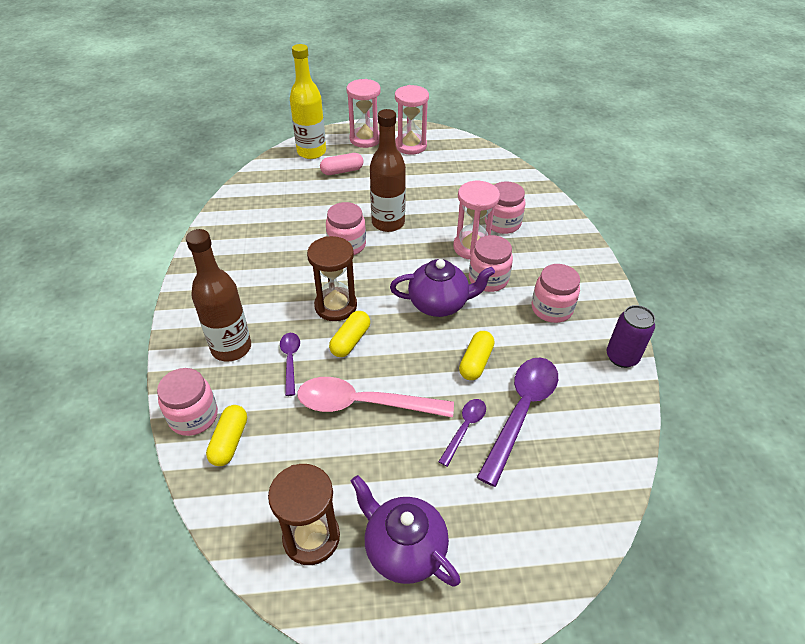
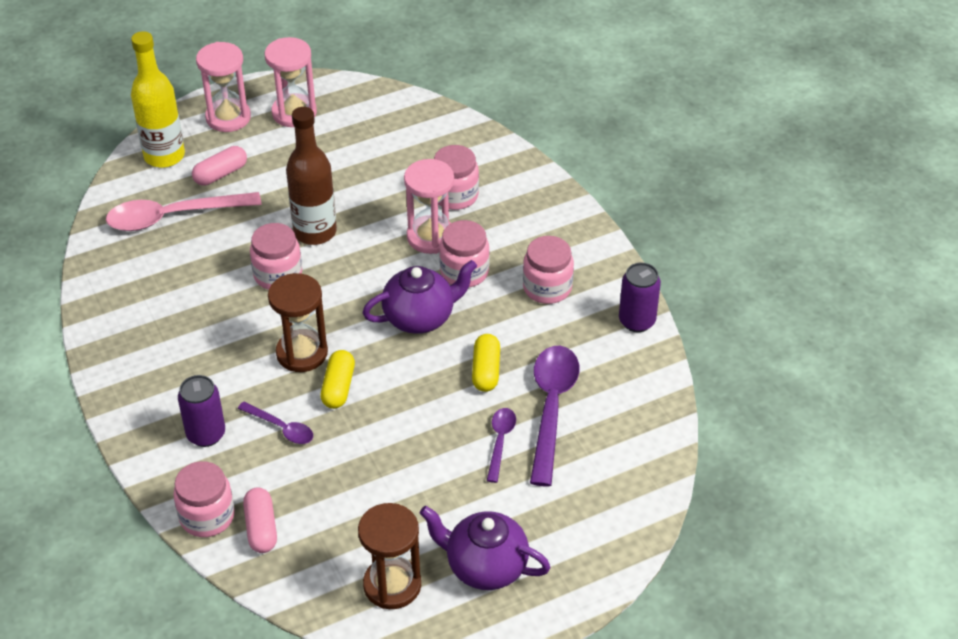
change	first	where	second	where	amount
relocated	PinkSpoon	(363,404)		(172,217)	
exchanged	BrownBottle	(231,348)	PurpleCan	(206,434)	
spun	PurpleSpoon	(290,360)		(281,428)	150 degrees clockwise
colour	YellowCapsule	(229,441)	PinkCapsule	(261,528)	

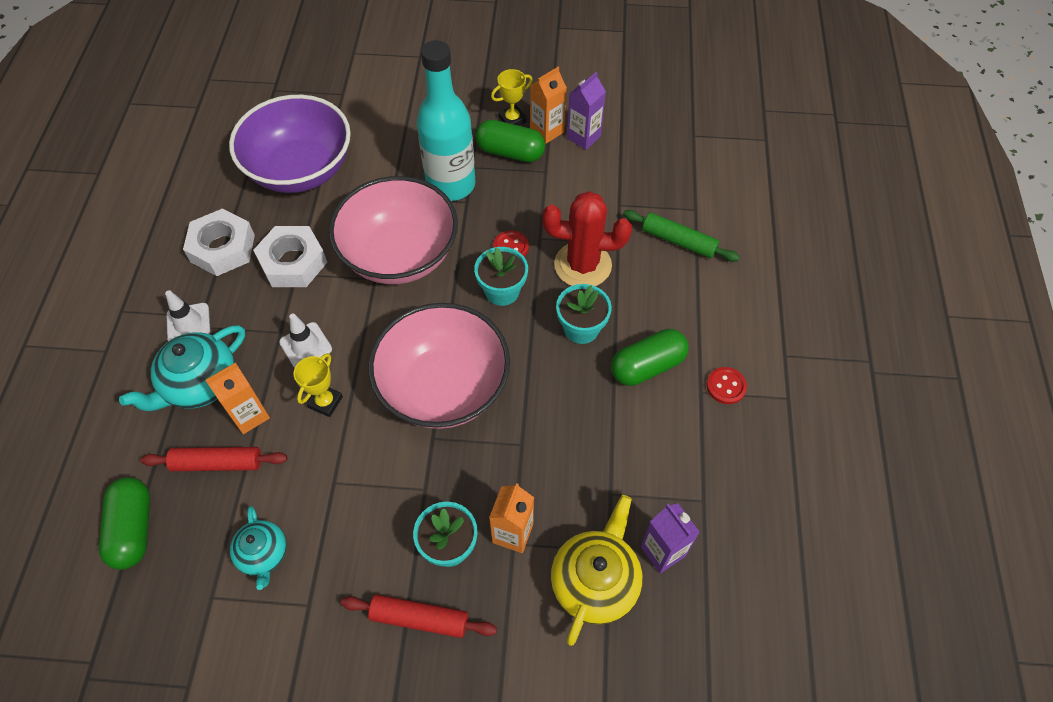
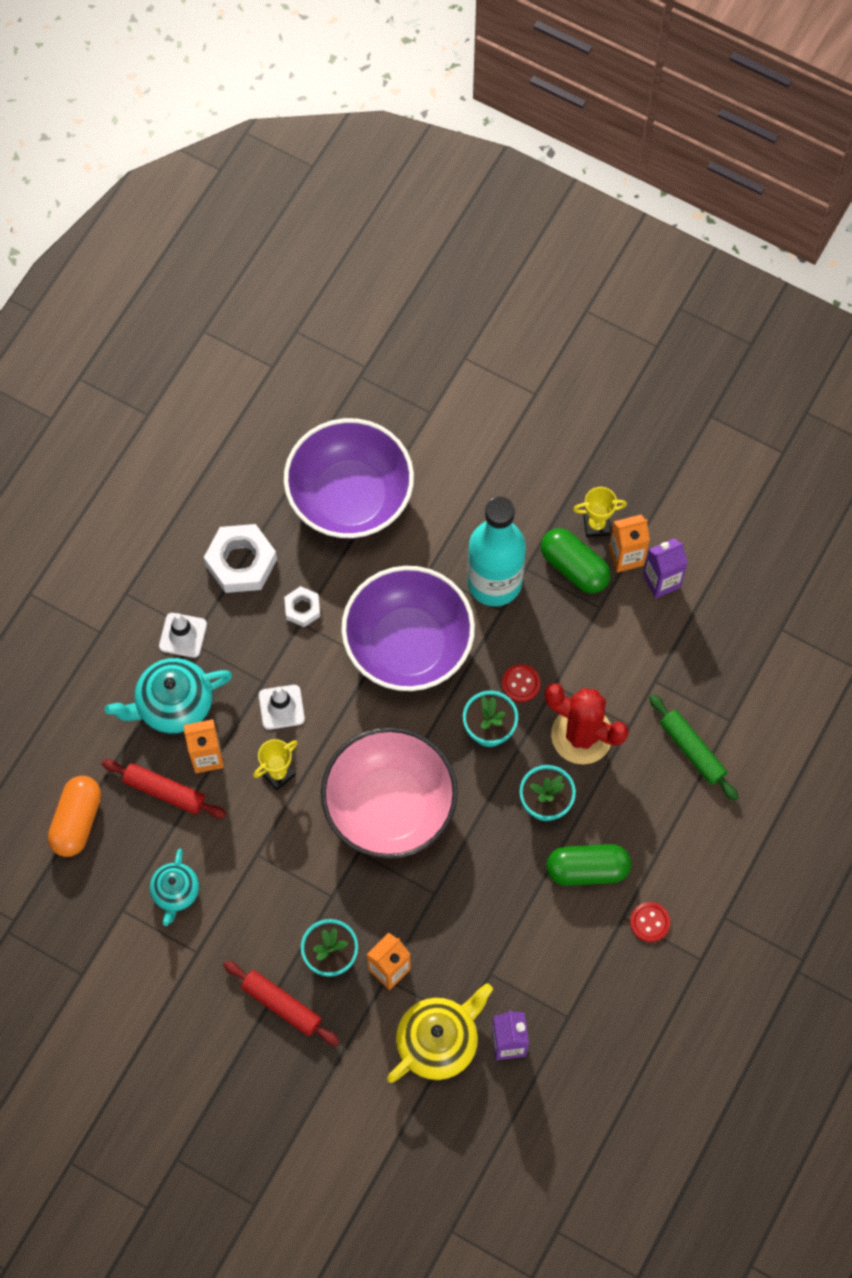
change	first	where	second	where	amount
colour	GreenCapsule	(133,529)	OrangeCapsule	(77,821)	
size	WhiteNut	(293,262)		(302,608)	x0.54
colour	PinkBowl	(400,255)	PurpleBowl	(408,645)	

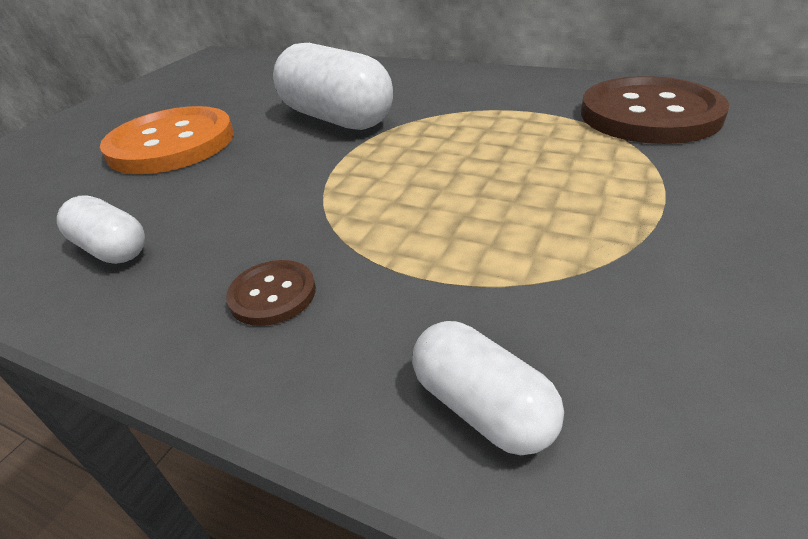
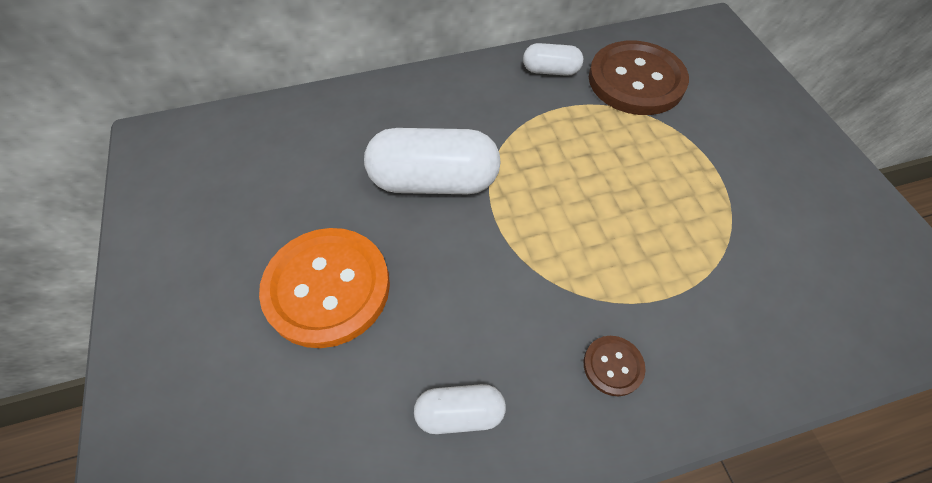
change	first	where	second	where	amount
relocated	WhiteCapsule	(482,407)		(550,71)	

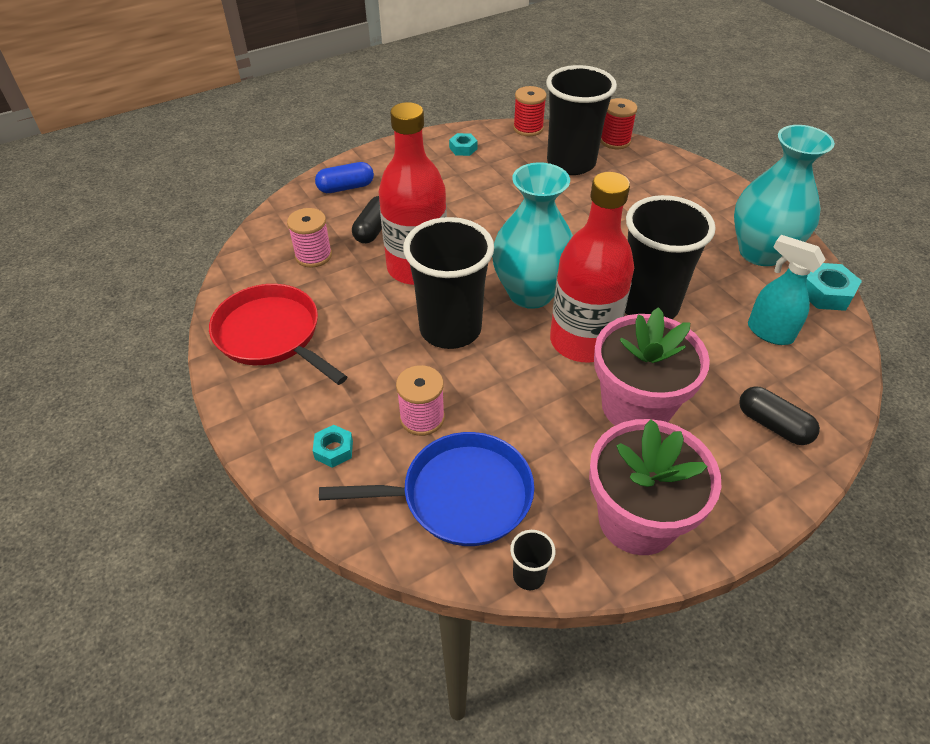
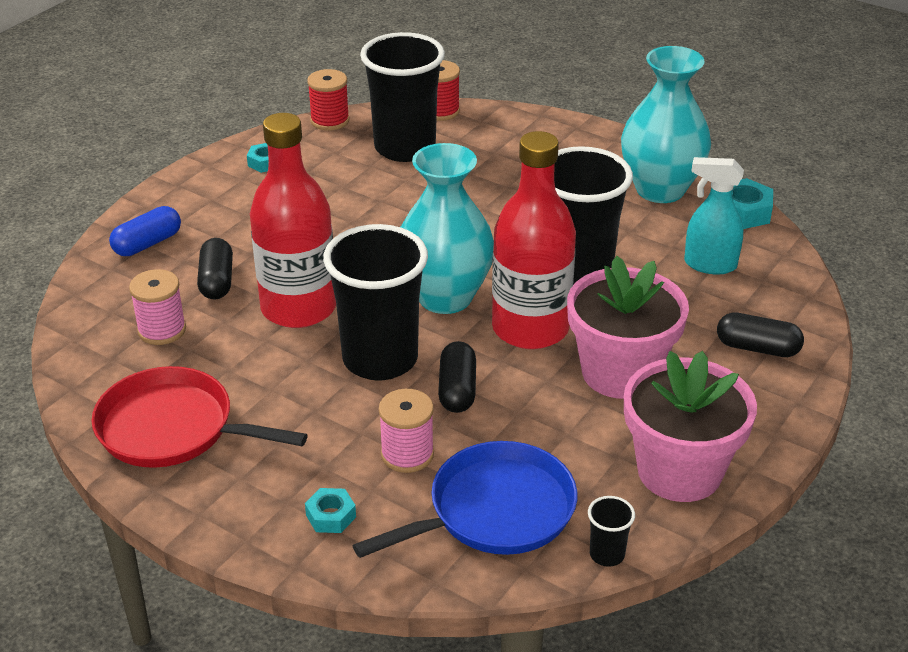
change	first	where	second	where	amount
appeared			BlackCapsule	(457,390)	

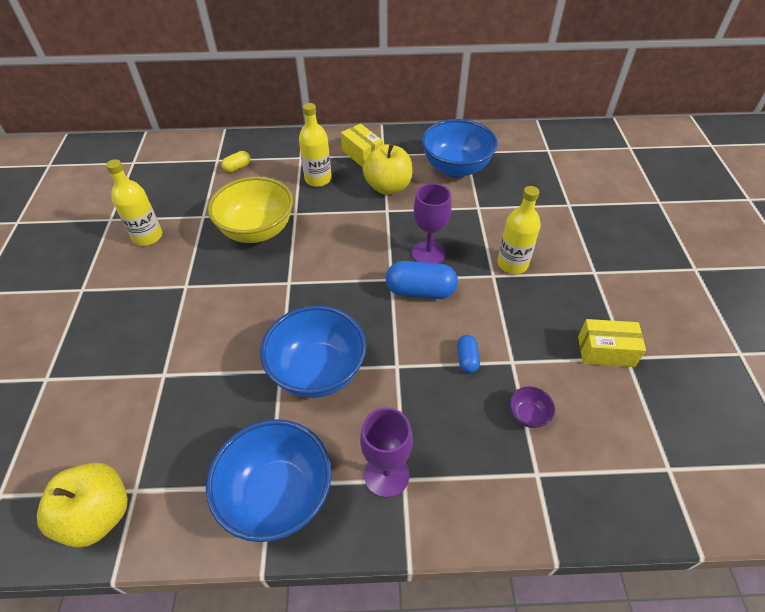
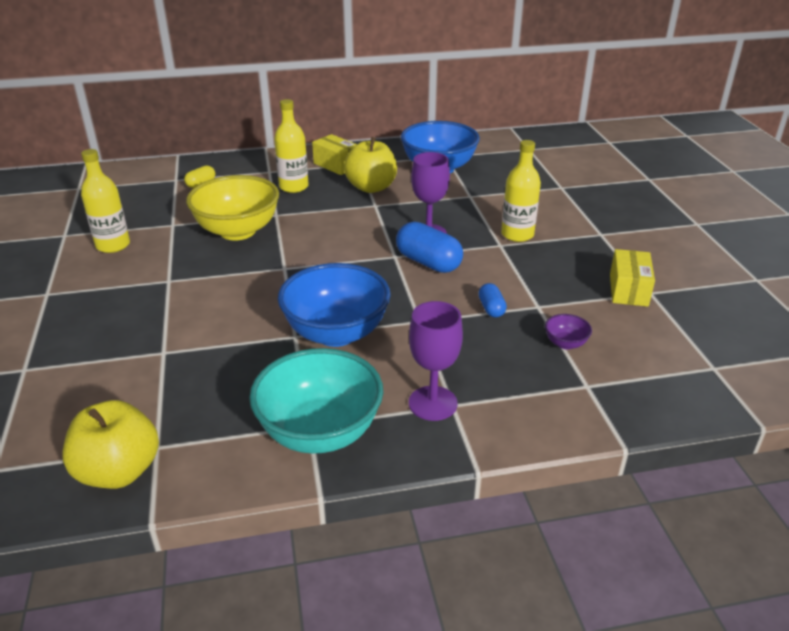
change	first	where	second	where	amount
colour	BlueBowl	(277,495)	TurquoiseBowl	(320,432)	
spun	BlueCapsule	(420,291)		(428,262)	45 degrees clockwise
spun	YellowBox	(605,351)		(628,290)	75 degrees counterclockwise

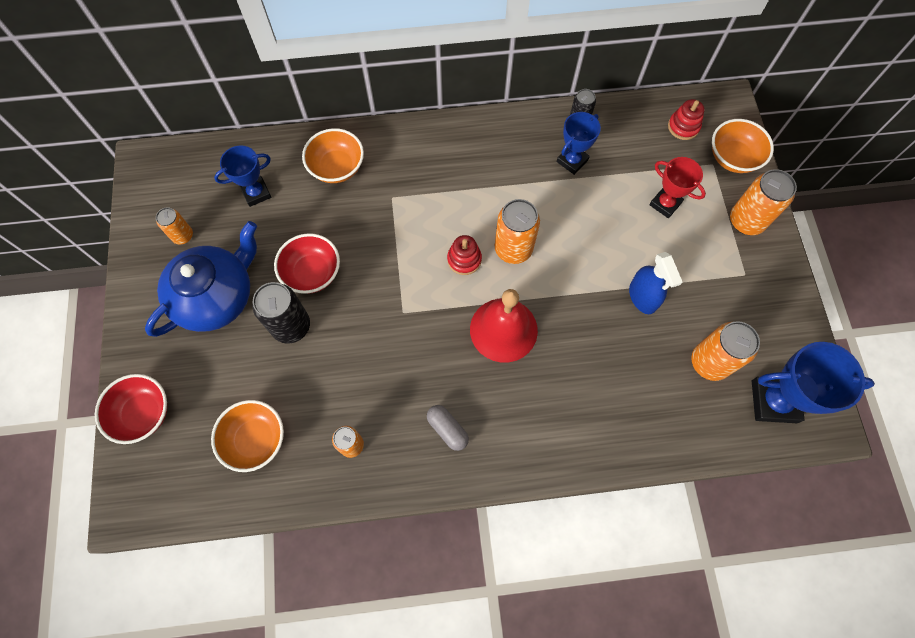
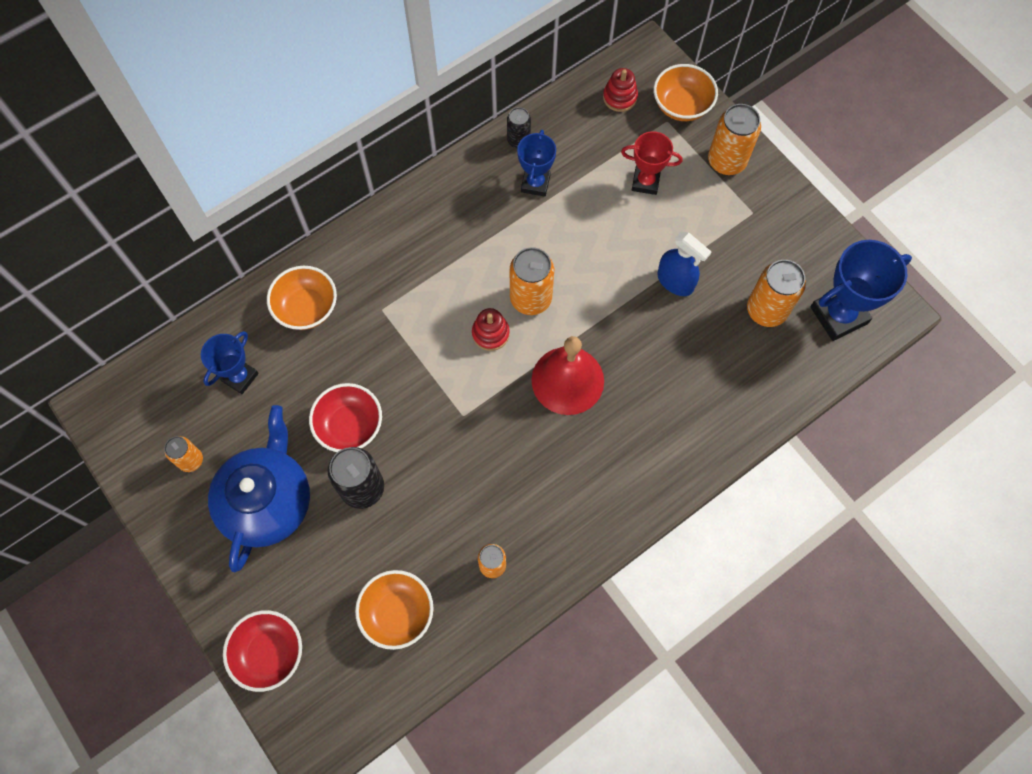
change	first	where	second	where	amount
missing	GreyCapsule	(447,429)			

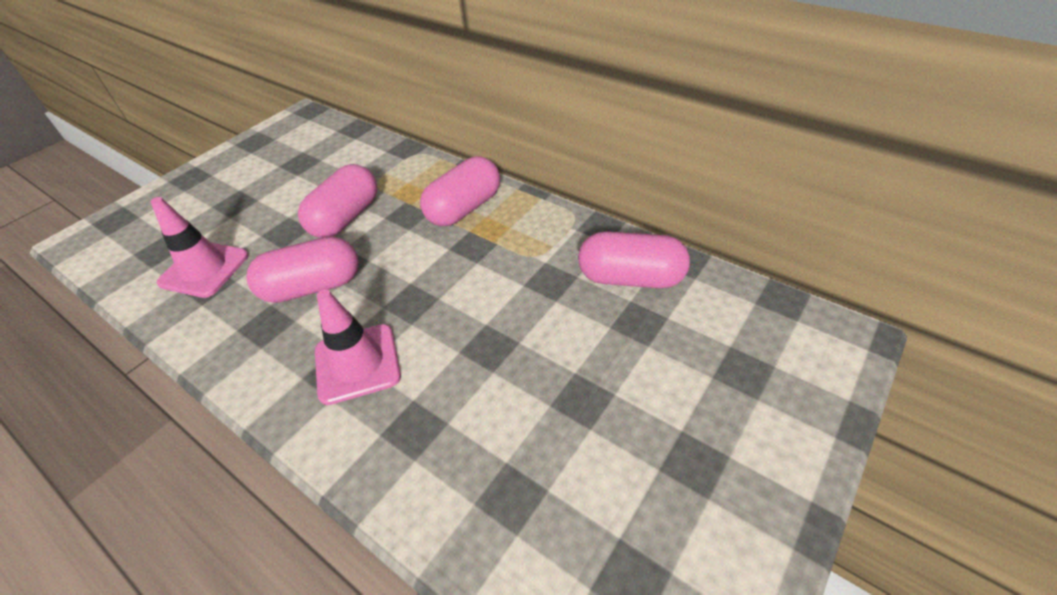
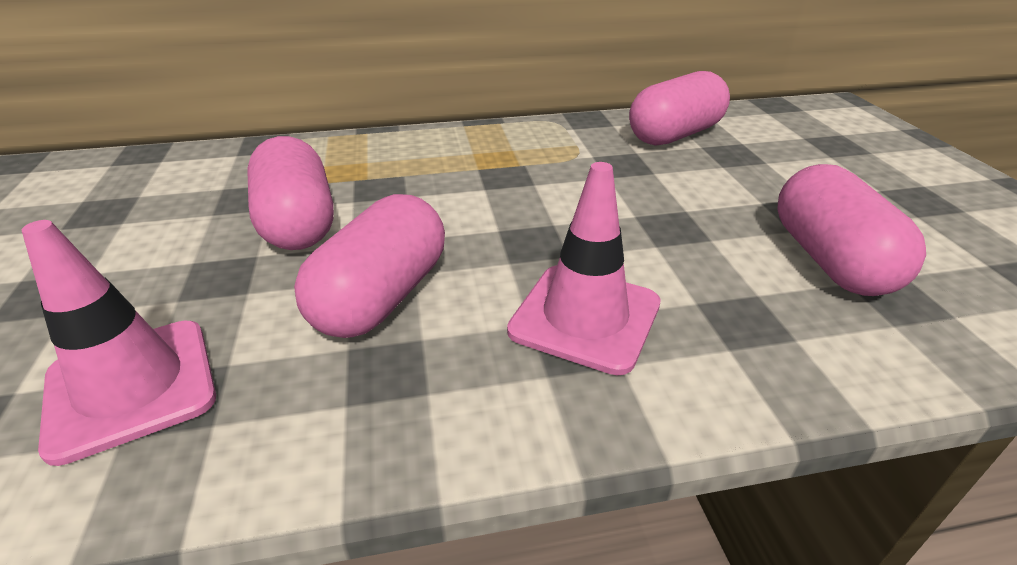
change	first	where	second	where	amount
relocated	PinkCapsule	(464,208)		(830,260)	

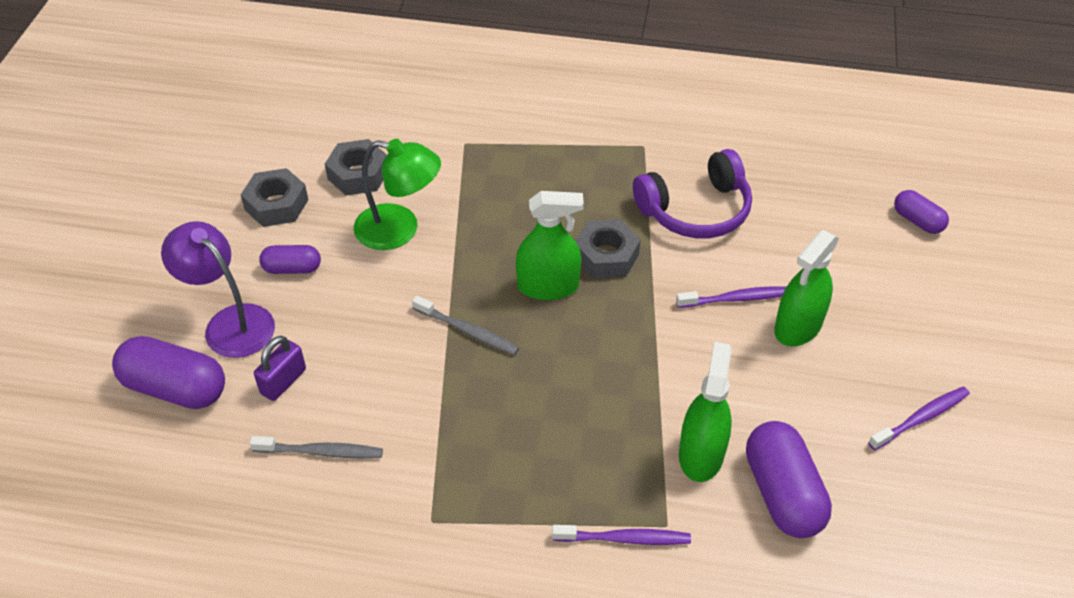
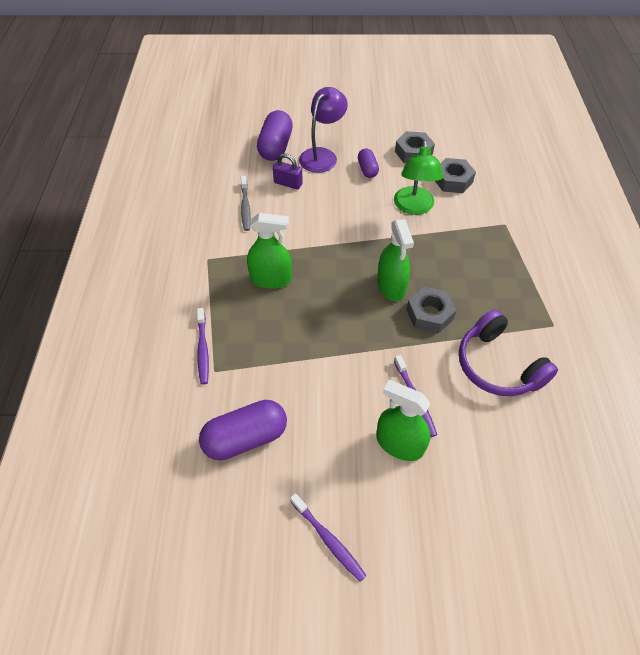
change	first	where	second	where	amount
relocated	GreenSprayBottle	(701,454)		(271,279)	
missing	GreyToothbrush	(467,331)			
missing	PurpleCapsule	(917,221)			

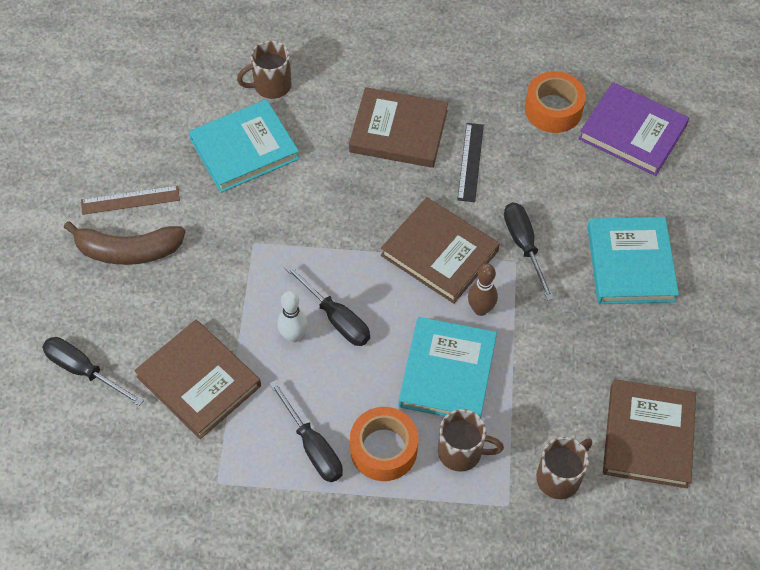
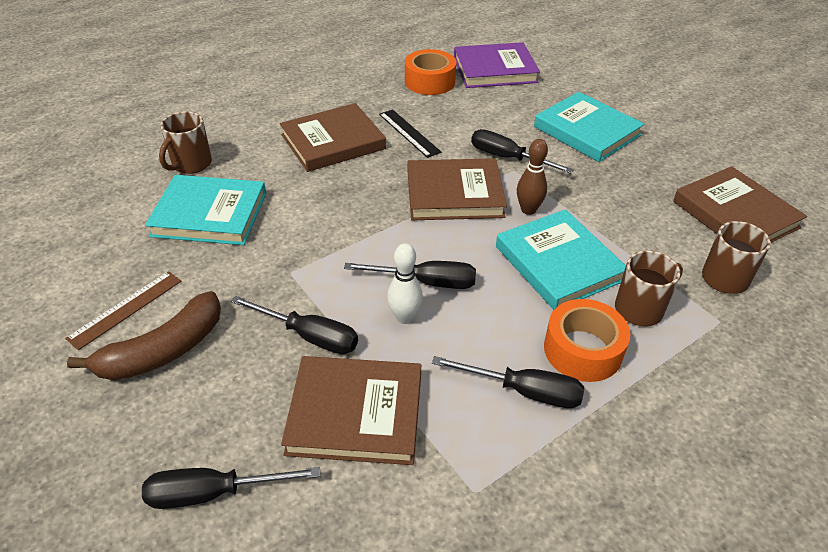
change	first	where	second	where	amount
spun	TurquoiseBook	(244,149)		(210,214)	75 degrees clockwise
appeared			BlackScrewdriver	(309,336)	

